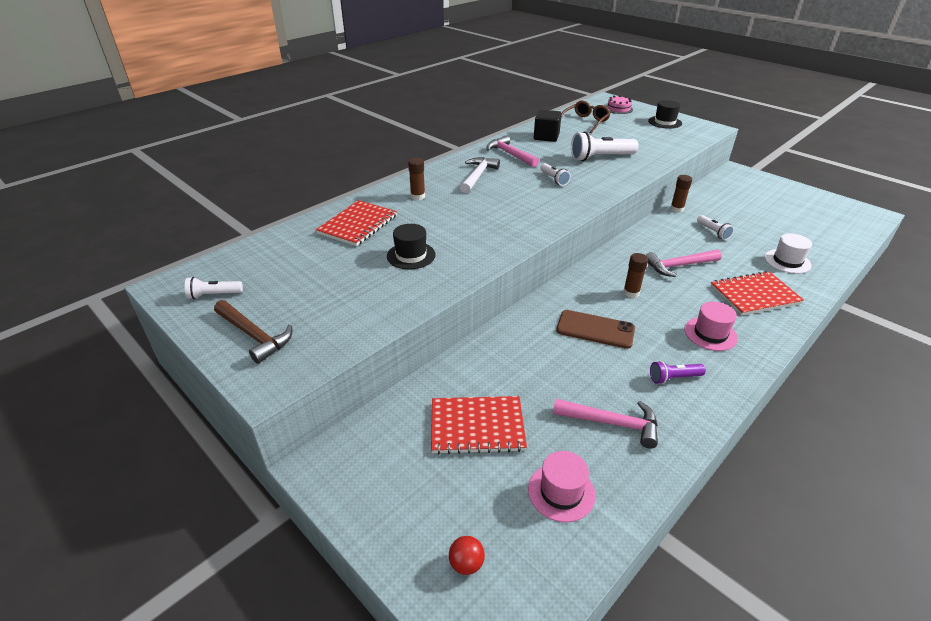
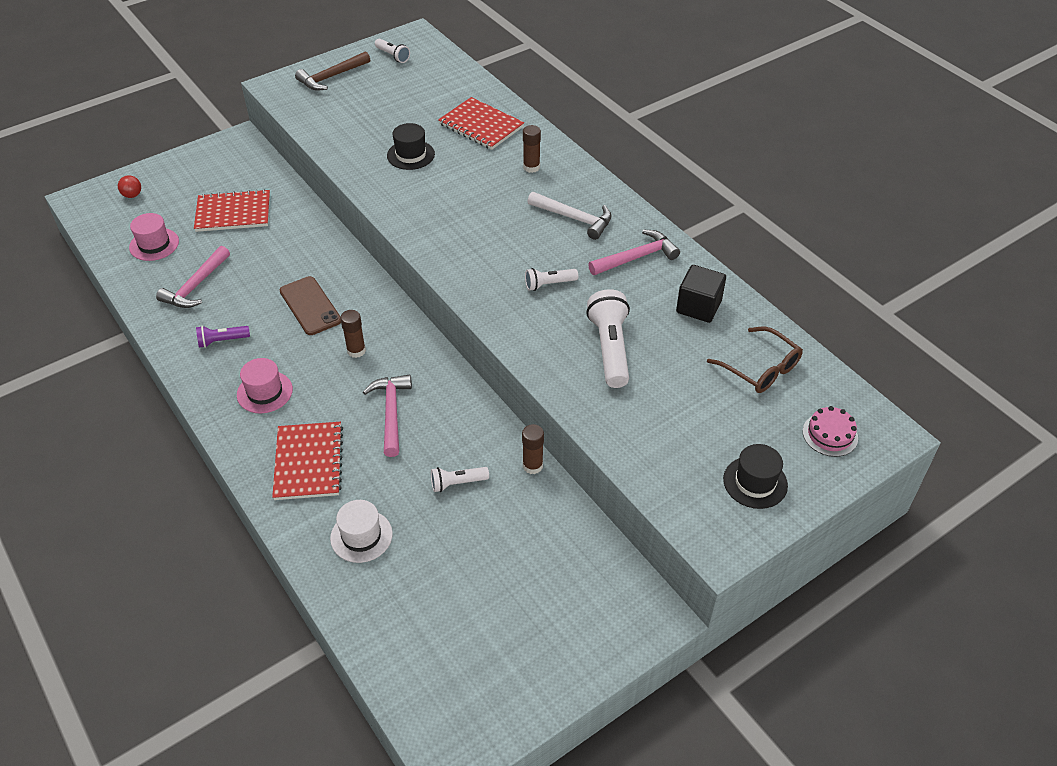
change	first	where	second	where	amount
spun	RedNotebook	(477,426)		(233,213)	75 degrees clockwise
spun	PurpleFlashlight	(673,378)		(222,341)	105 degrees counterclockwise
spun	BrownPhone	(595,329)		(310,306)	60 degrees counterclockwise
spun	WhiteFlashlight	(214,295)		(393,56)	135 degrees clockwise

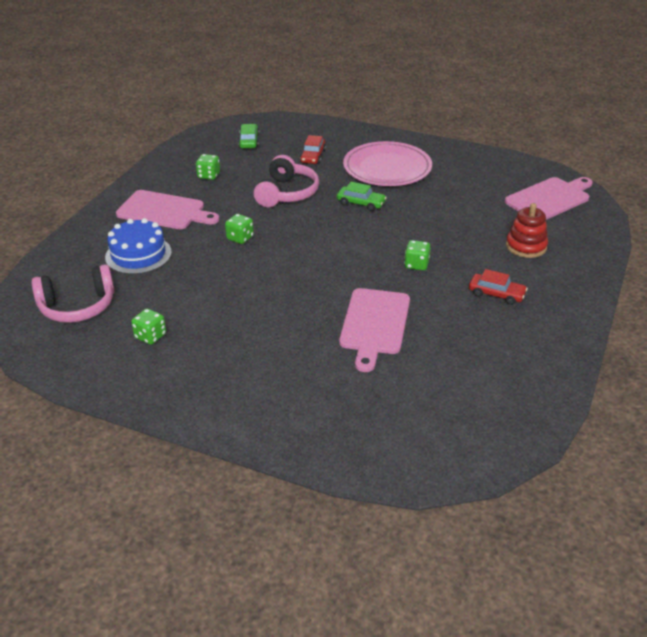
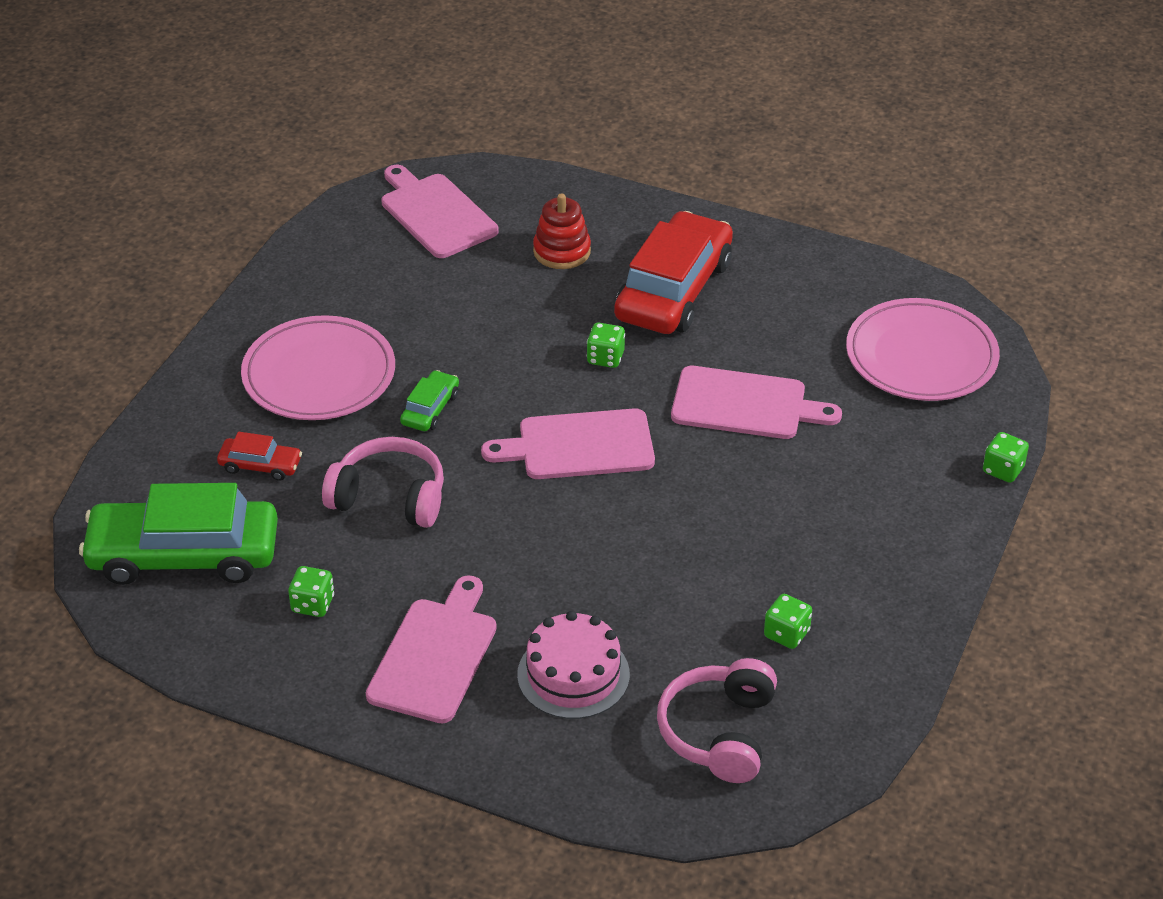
change	first	where	second	where	amount
size	GreenCar	(249,141)		(184,554)	x2.24
appeared			PinkCuttingBoard	(579,446)	
colour	BlueCake	(138,254)	PinkCake	(573,674)	
size	RedCar	(496,294)		(674,290)	x2.24
spun	PinkHeadphones	(77,306)		(719,732)	150 degrees counterclockwise
appeared			PinkPlate	(921,356)	
relocated	GreenDice	(240,238)		(1003,470)	

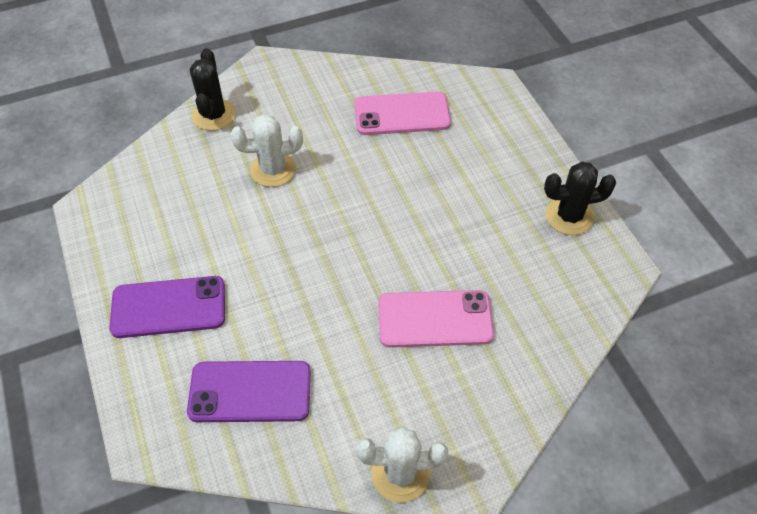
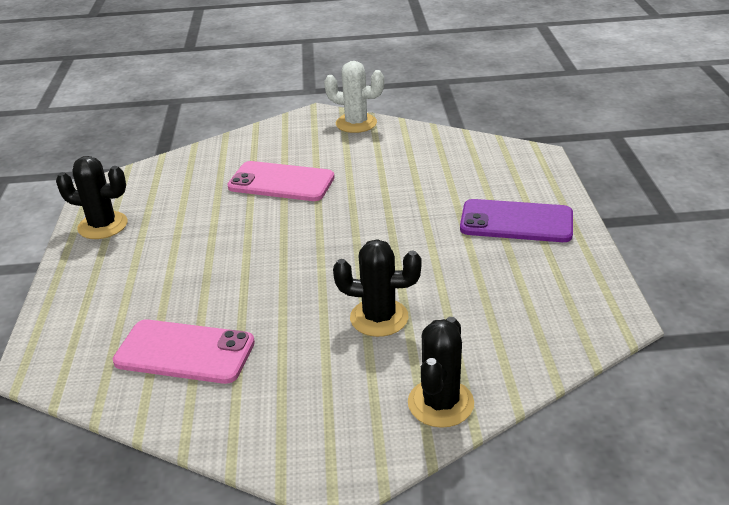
change	first	where	second	where	amount
colour	WhiteCactus	(273,170)	BlackCactus	(379,318)	
missing	PurplePhone	(250,392)			

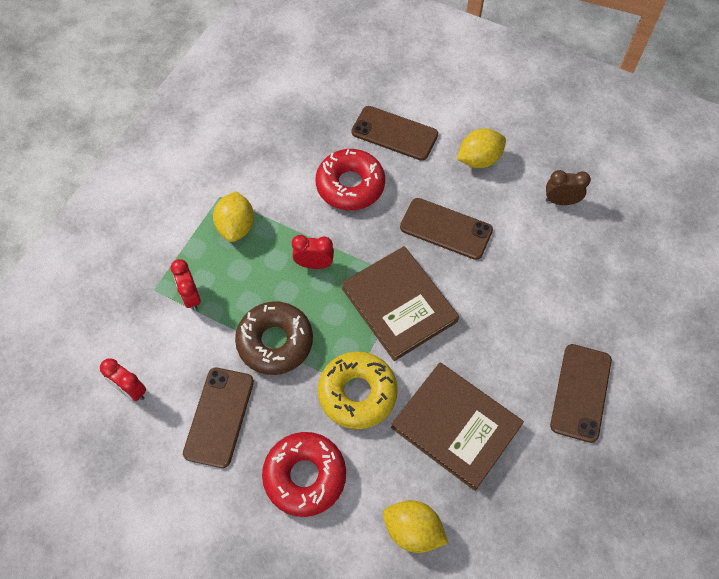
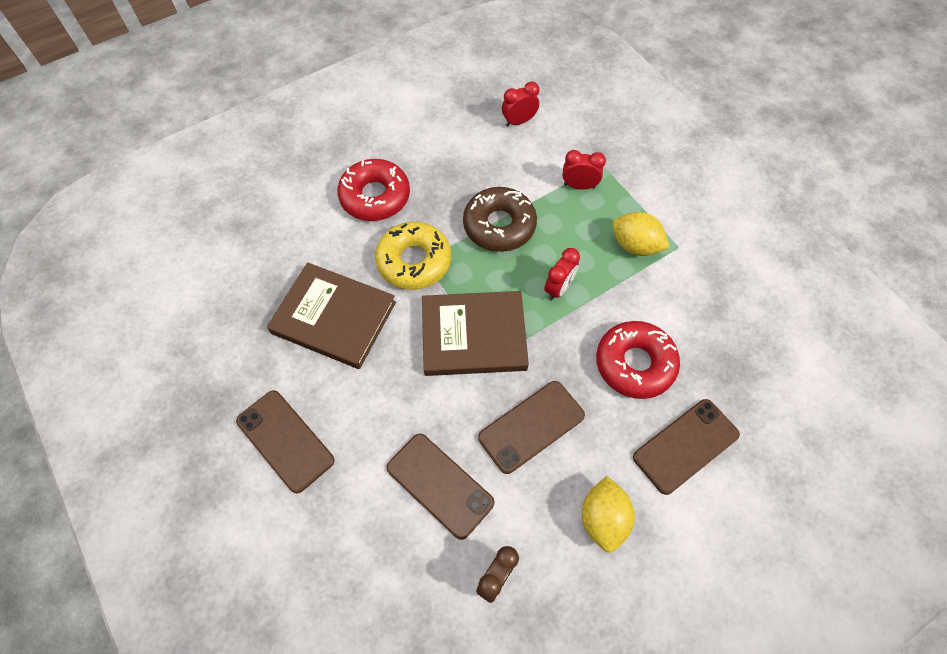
change	first	where	second	where	amount
spun	BrownBook	(456,427)		(334,317)	45 degrees clockwise
relocated	BrownPhone	(219,417)		(440,485)	
missing	YellowLemon	(413,530)			

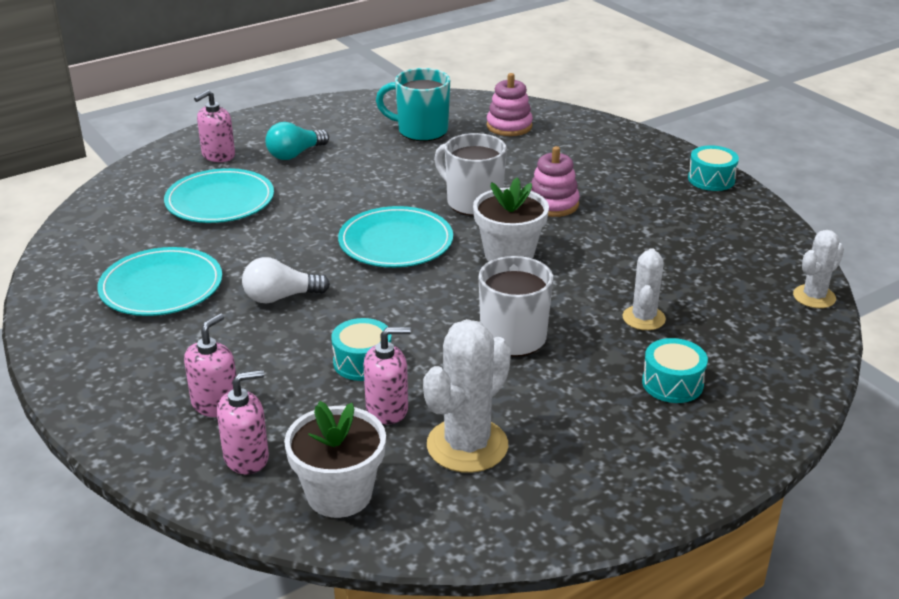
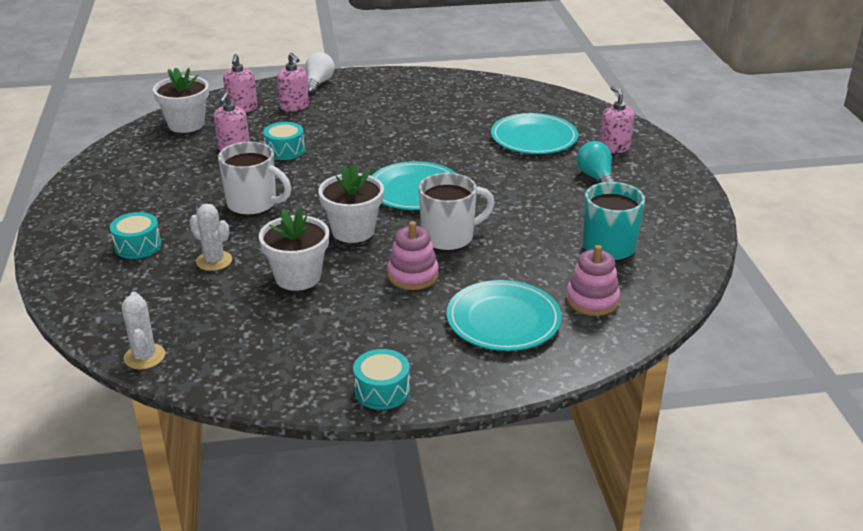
change	first	where	second	where	amount
appeared			WhiteFlowerPot	(298,277)	
relocated	WhiteLightBulb	(281,297)		(318,84)	
relocated	TurquoisePlate	(161,287)		(503,320)	
missing	WhiteCactus	(467,445)			

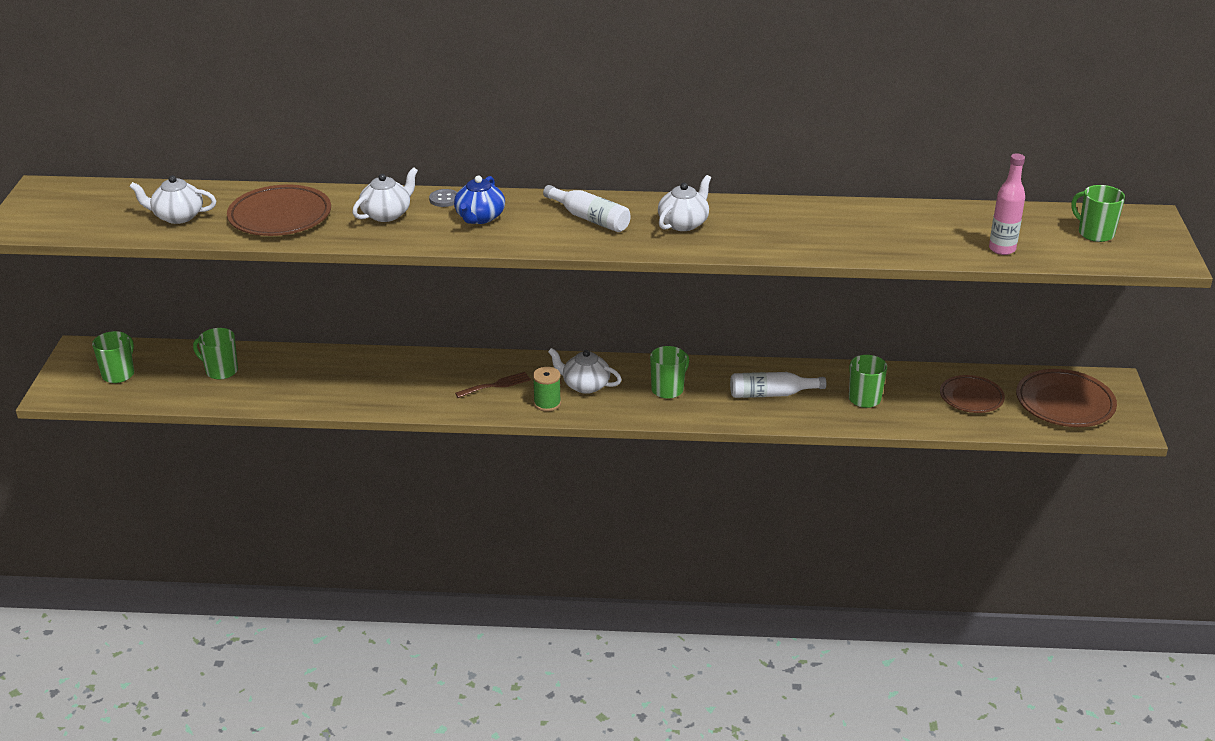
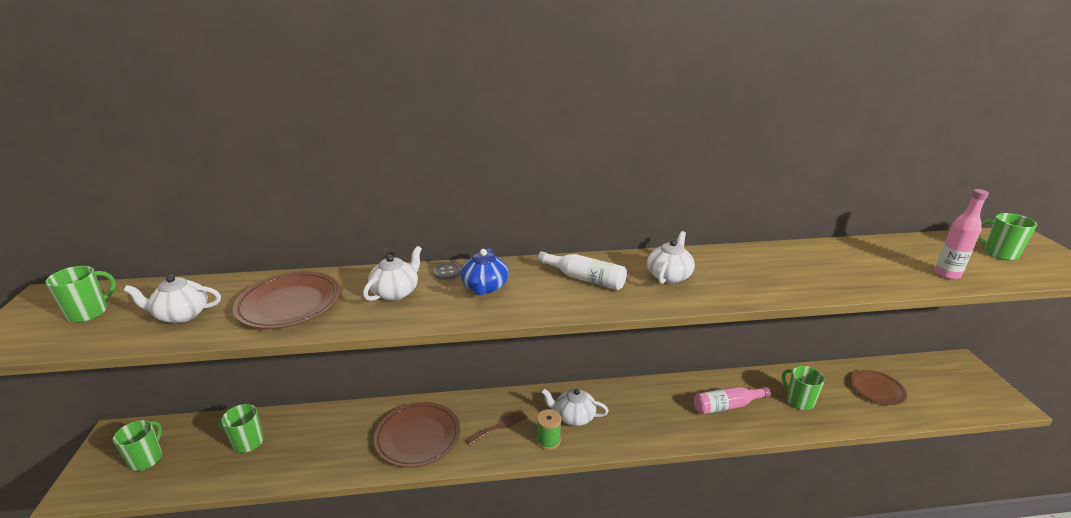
change	first	where	second	where	amount
relocated	GreenMug	(668,389)		(89,312)	
relocated	BrownPlate	(1064,403)		(418,437)	
colour	WhiteBottle	(771,394)	PinkBottle	(726,406)	

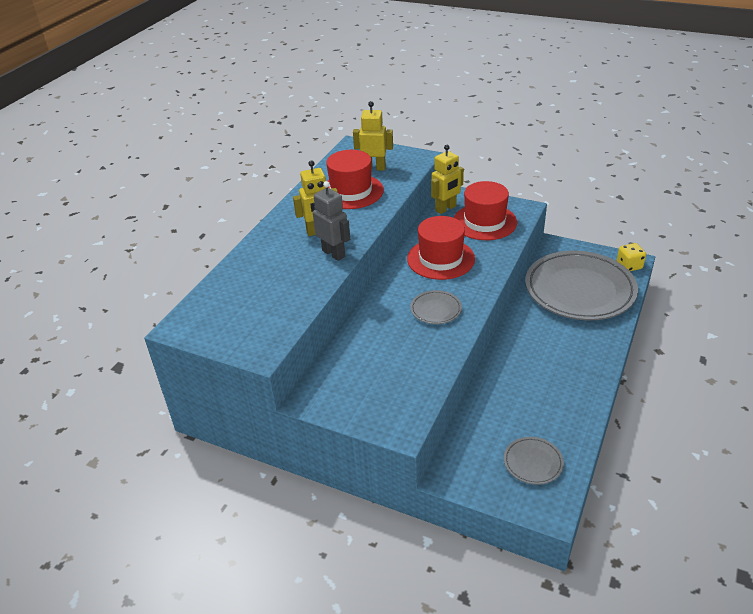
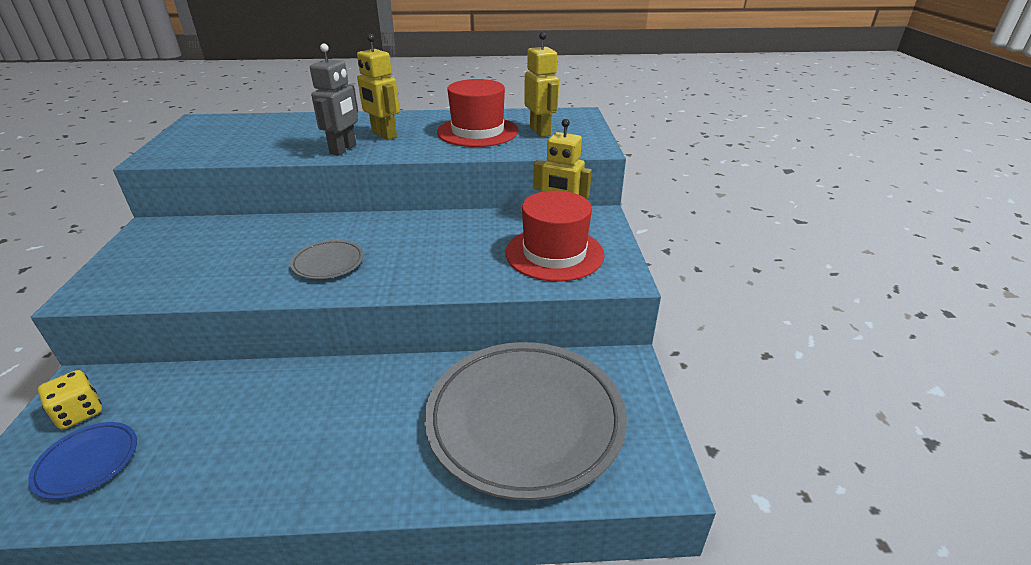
change	first	where	second	where	amount
colour	GreyPlate	(533,463)	BluePlate	(87,462)	
relocated	YellowDice	(629,266)		(79,413)	
missing	RedHat	(440,259)			

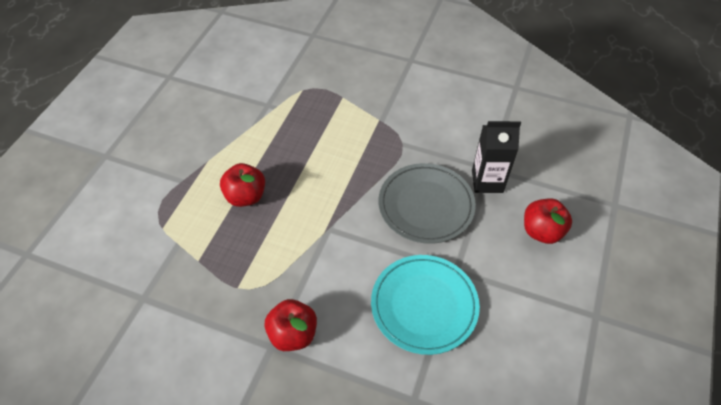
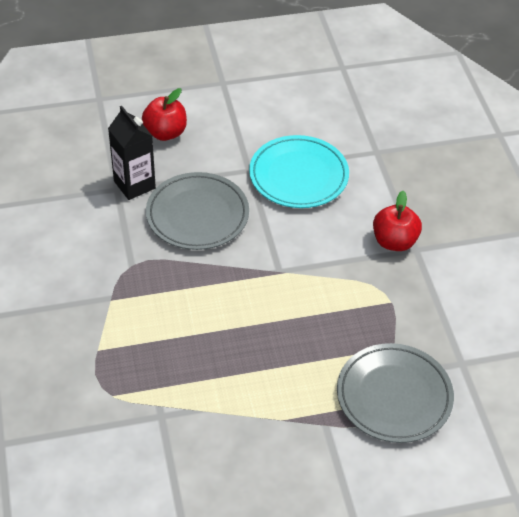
change	first	where	second	where	amount
appeared			GreyPlate	(394,396)	
missing	RedApple	(246,196)			

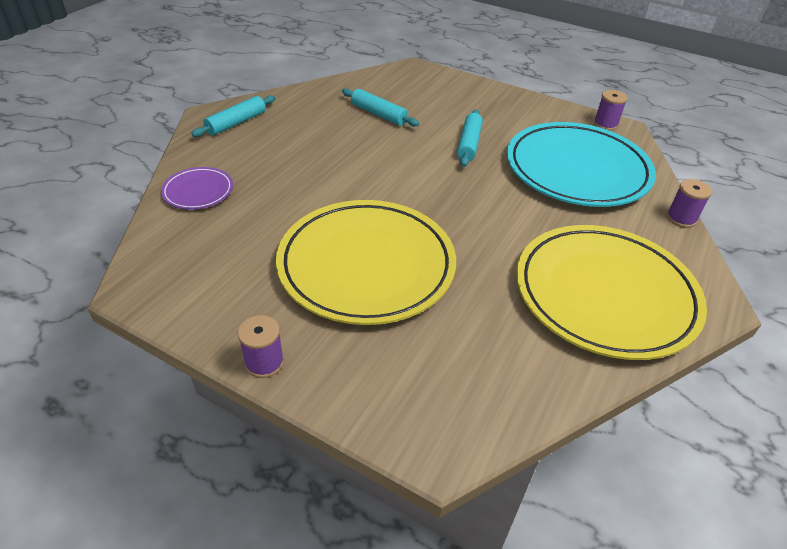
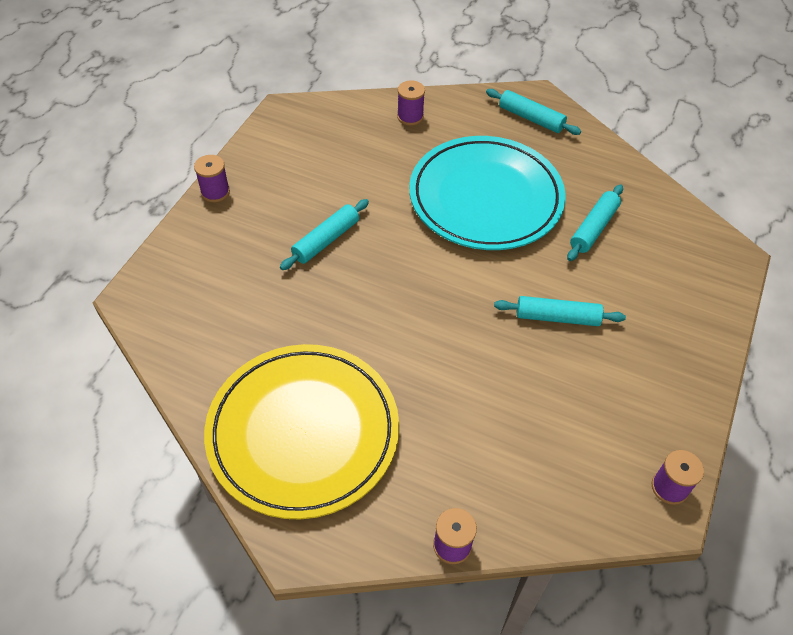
change	first	where	second	where	amount
exchanged	YellowPlate	(366,266)	TurquoiseRollingPin	(326,240)	
exchanged	PurplePlate	(198,191)	PurpleSpool	(410,117)	
relocated	TurquoisePlate	(577,170)		(485,198)	

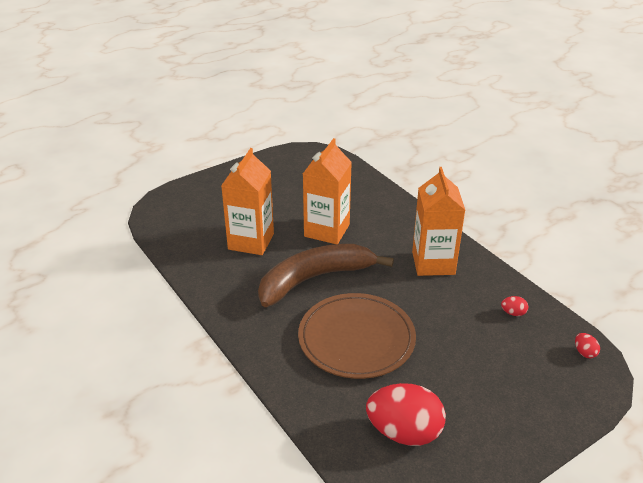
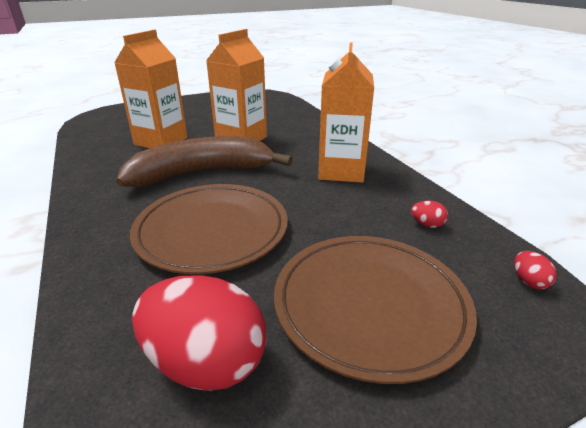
change	first	where	second	where	amount
appeared			BrownPlate	(370,304)	

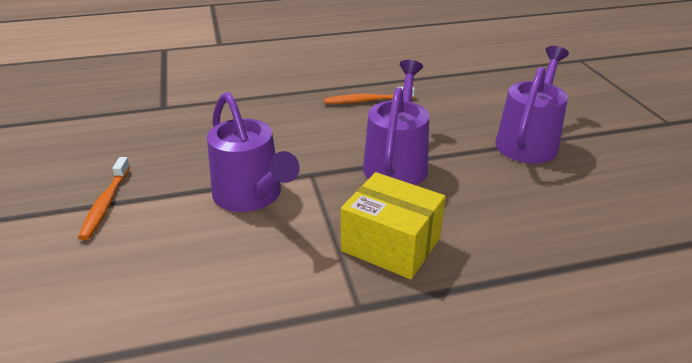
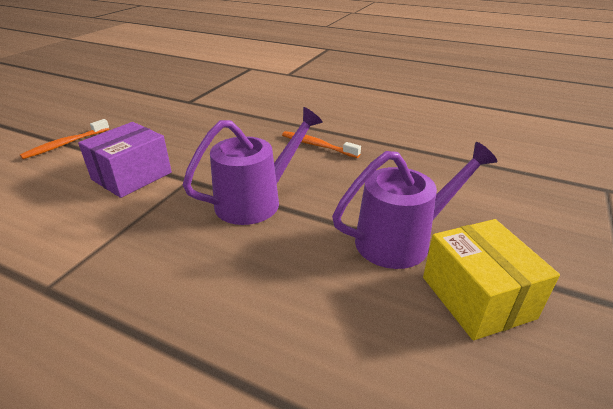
change	first	where	second	where	amount
exchanged	PurpleWateringCan	(251,196)	PurpleBox	(132,176)	
relocated	YellowBox	(391,244)		(477,297)	

